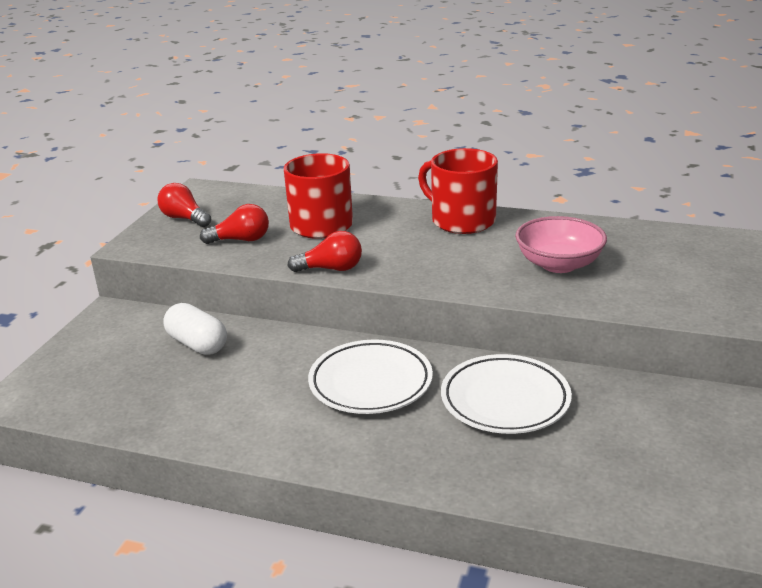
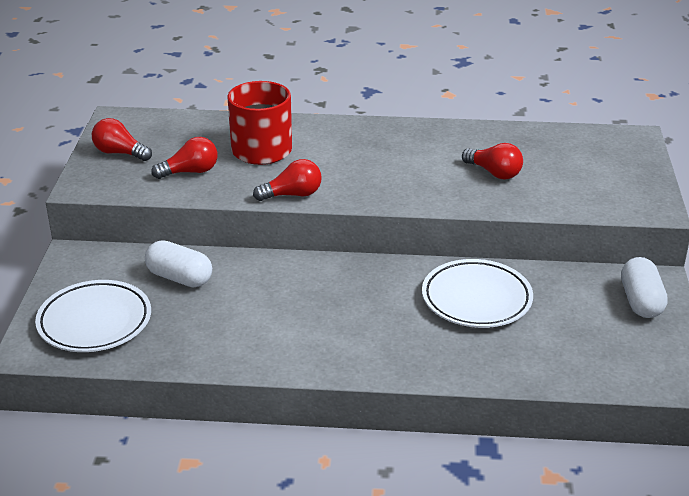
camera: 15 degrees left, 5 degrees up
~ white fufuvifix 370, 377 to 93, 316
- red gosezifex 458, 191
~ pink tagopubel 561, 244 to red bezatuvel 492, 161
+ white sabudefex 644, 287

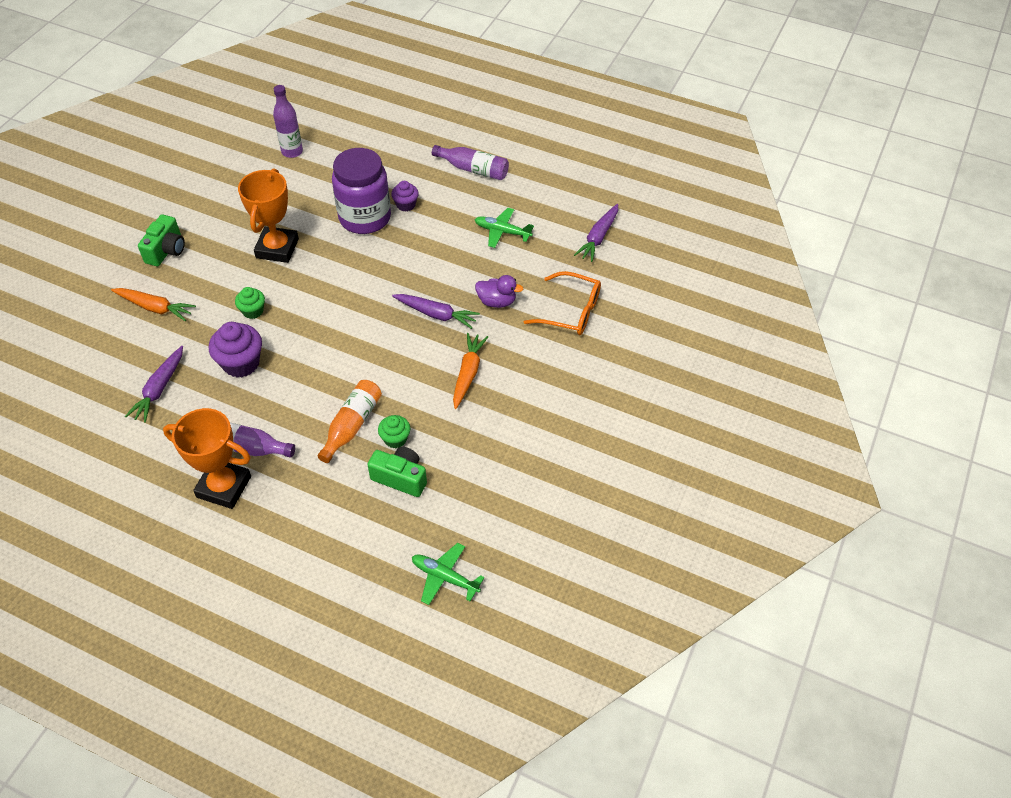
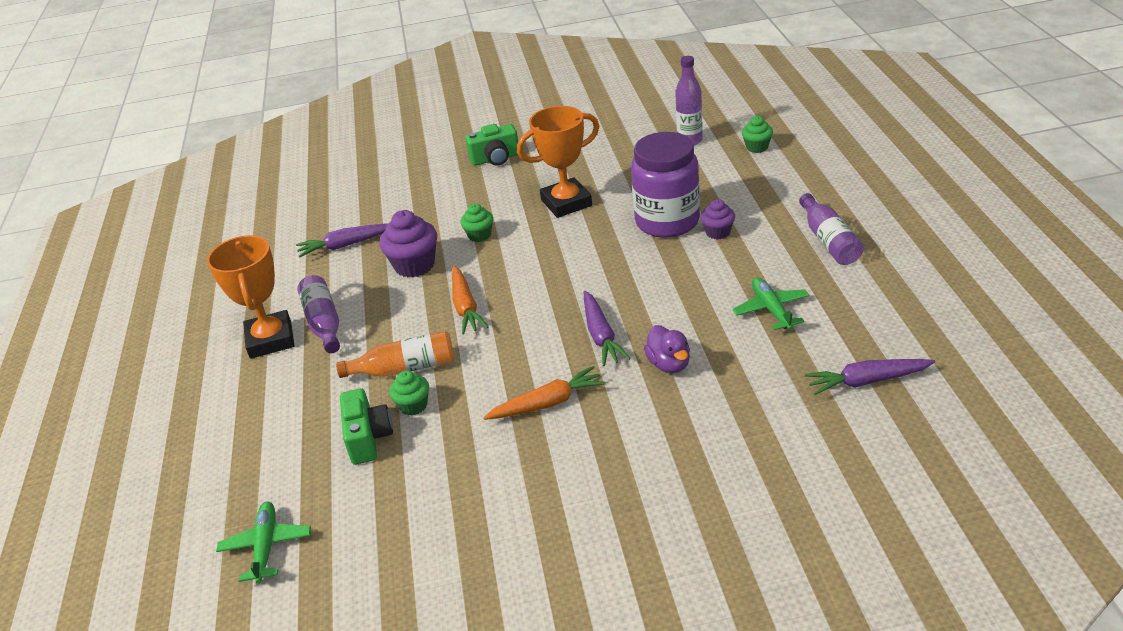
camera: 60 degrees right, 15 degrees down
~ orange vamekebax 153, 304 to 470, 300
- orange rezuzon 562, 303
+ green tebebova 757, 134

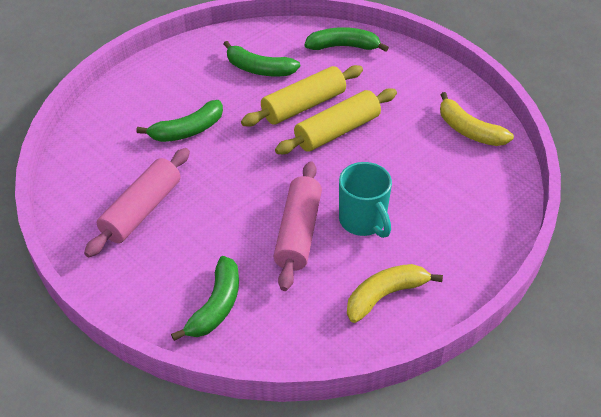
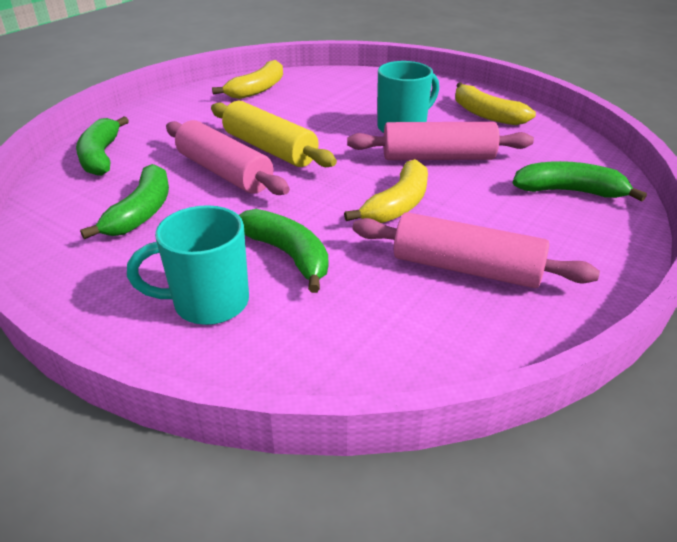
camera: 100 degrees left, 10 degrees down
~ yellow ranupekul 302, 95 to pink ranupekul 228, 157
+ turquoise gosezifex 188, 265
+ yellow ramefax 386, 191

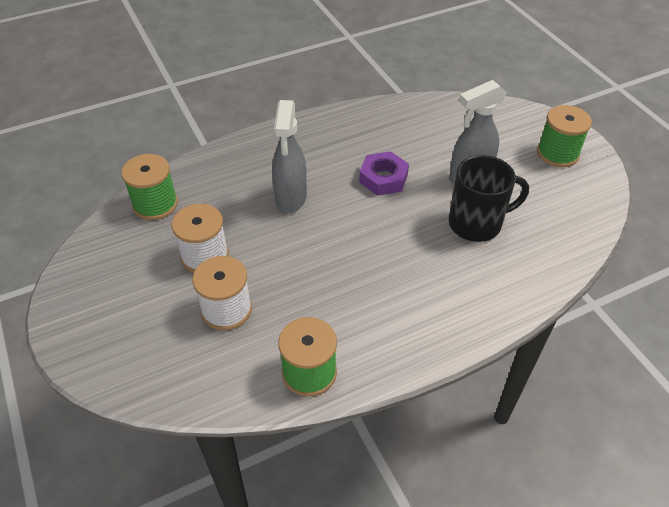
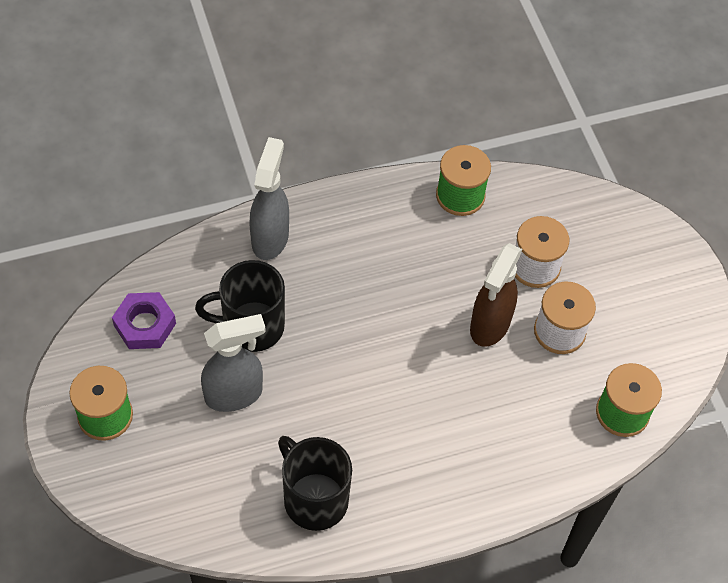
camera: 175 degrees left, 10 degrees up
~ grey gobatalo 289, 156 to 269, 198
~ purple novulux 384, 173 to 144, 320
+ black gosezifex 315, 483
+ brown gobatalo 496, 295

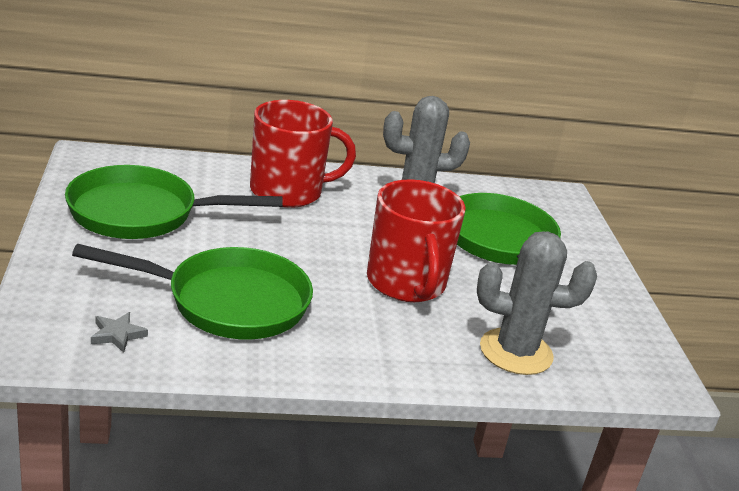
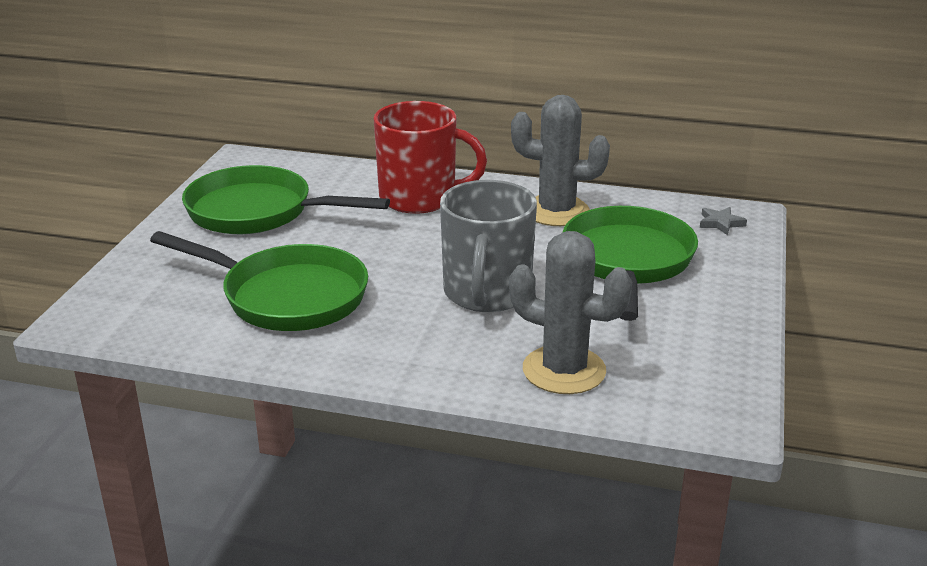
camera: 25 degrees right, 0 degrees up
~ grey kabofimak 119, 332 to 723, 221
~ red gosezifex 416, 240 to grey gosezifex 488, 246

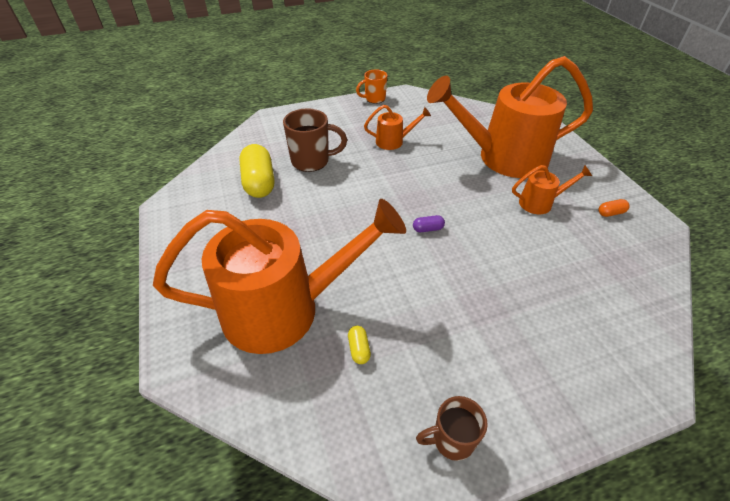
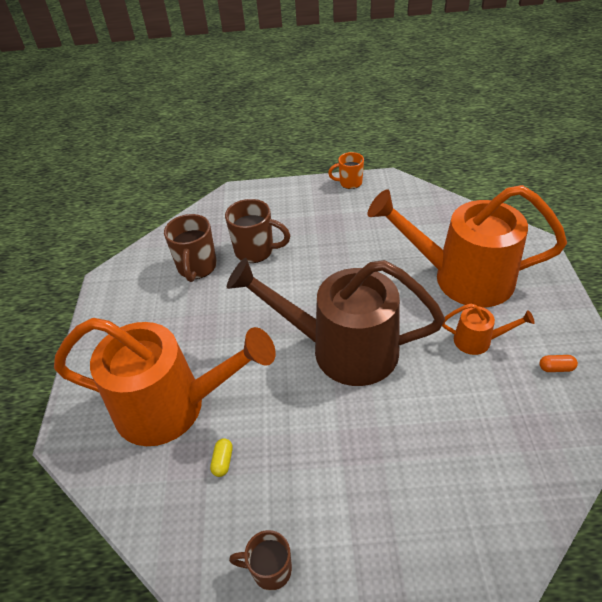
camera: 20 degrees right, 0 degrees up
~ yellow sabudefex 256, 171 to brown gosezifex 190, 248
- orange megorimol 397, 127
~ purple sabudefex 429, 223 to brown megorimol 336, 322

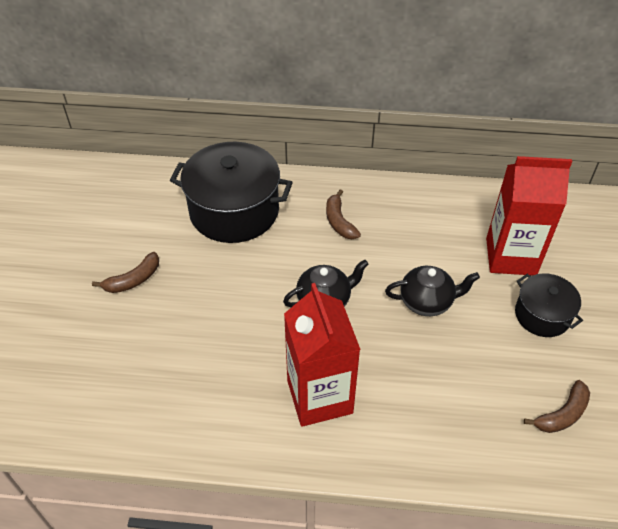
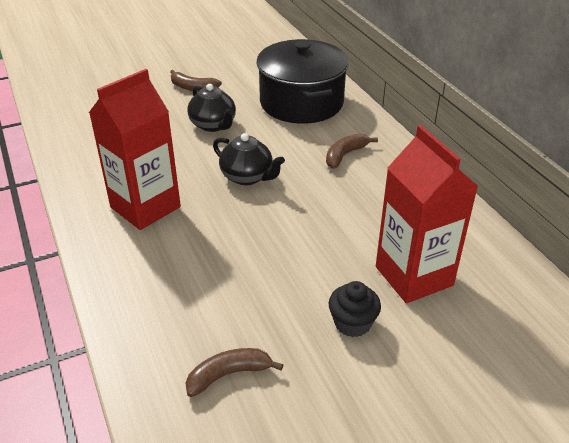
camera: 60 degrees right, 10 degrees down
~ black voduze 432, 291 to 211, 108
~ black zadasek 549, 305 to black tebebova 355, 309
~ brown ramefax 557, 406 = 234, 372 135 degrees clockwise

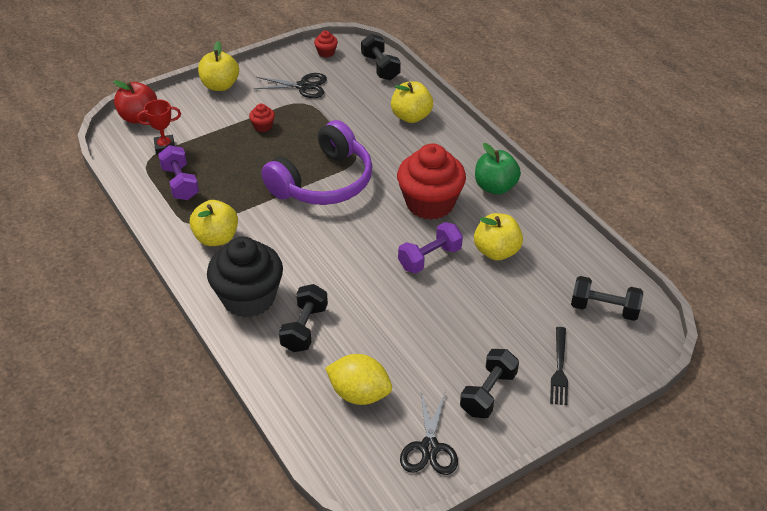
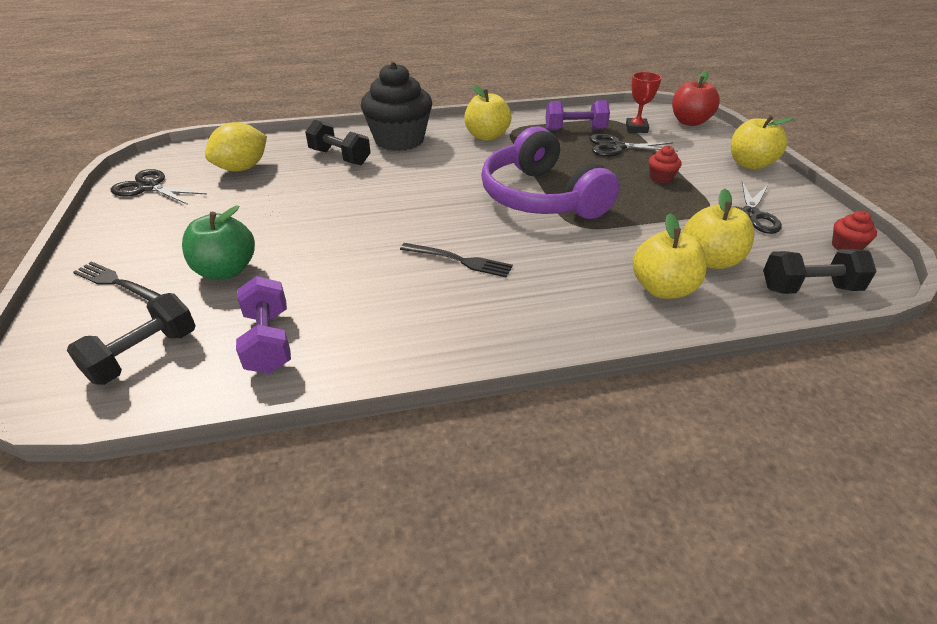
camera: 110 degrees right, 5 degrees down
~ red tebebova 431, 182 to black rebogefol 456, 260
~ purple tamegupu 430, 247 to 263, 325
- black tamegupu 489, 383
~ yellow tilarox 498, 237 to 719, 229
~ green tilarox 498, 169 to 218, 243
+ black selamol 633, 145

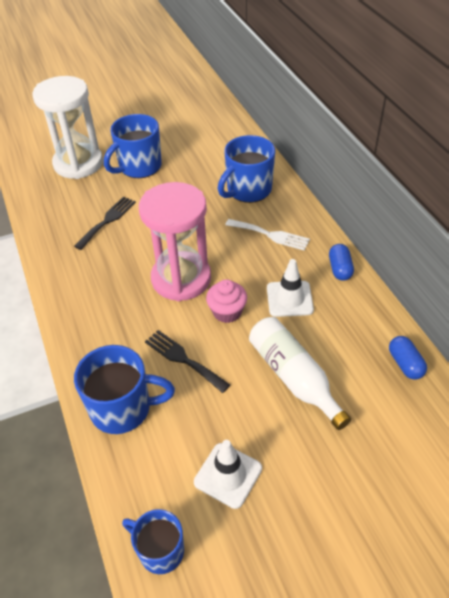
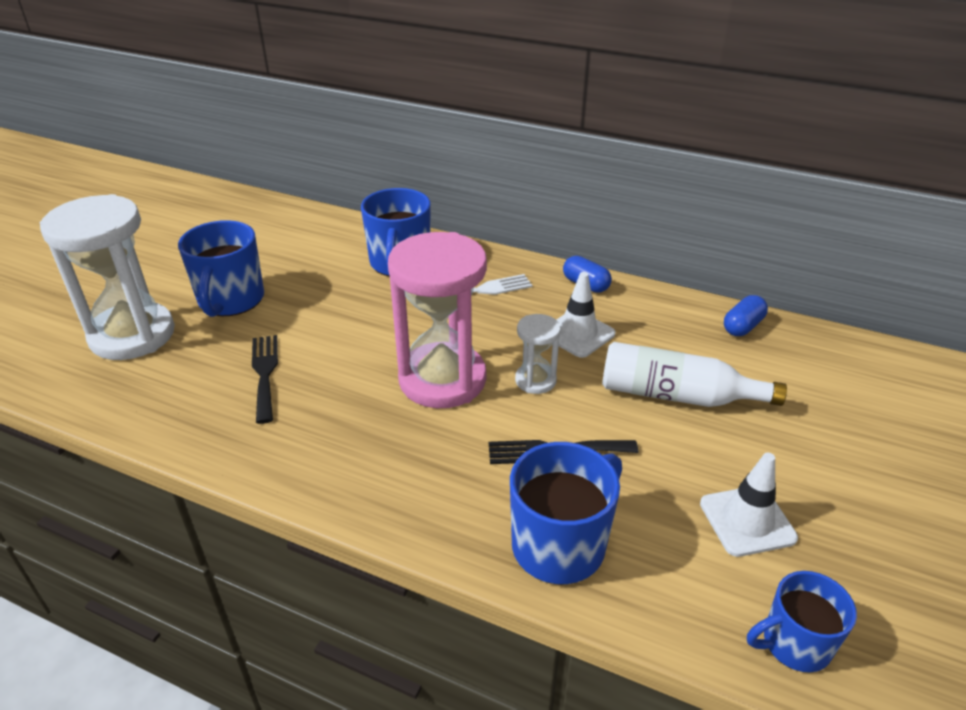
camera: 45 degrees left, 10 degrees down
~ pink tebebova 226, 301 to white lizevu 538, 354
~ blue sabudefex 408, 358 = 746, 315 75 degrees counterclockwise

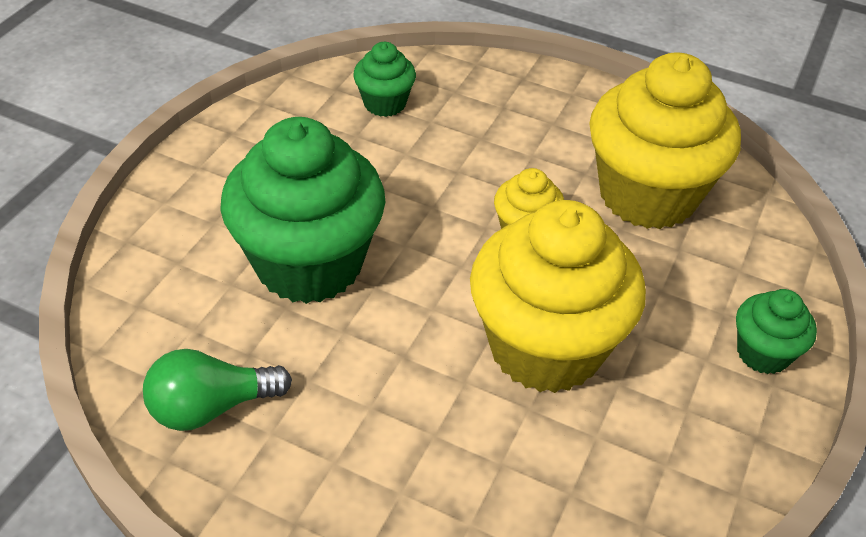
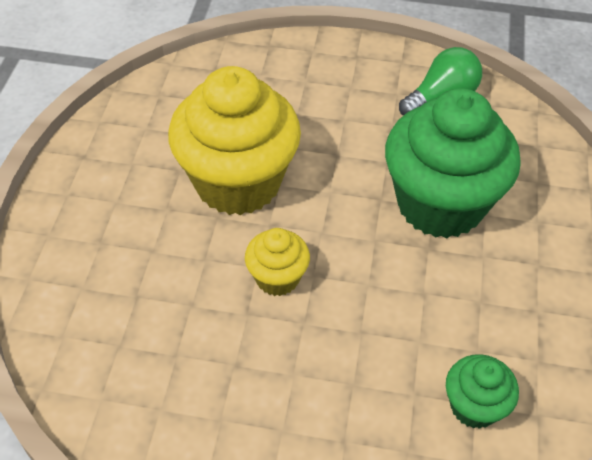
camera: 165 degrees right, 5 degrees up
- yellow tebebova 665, 140
- green tebebova 776, 331

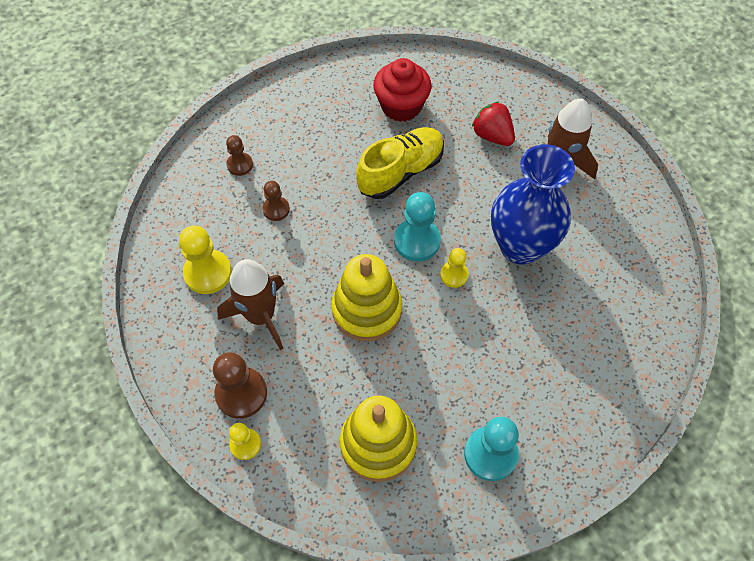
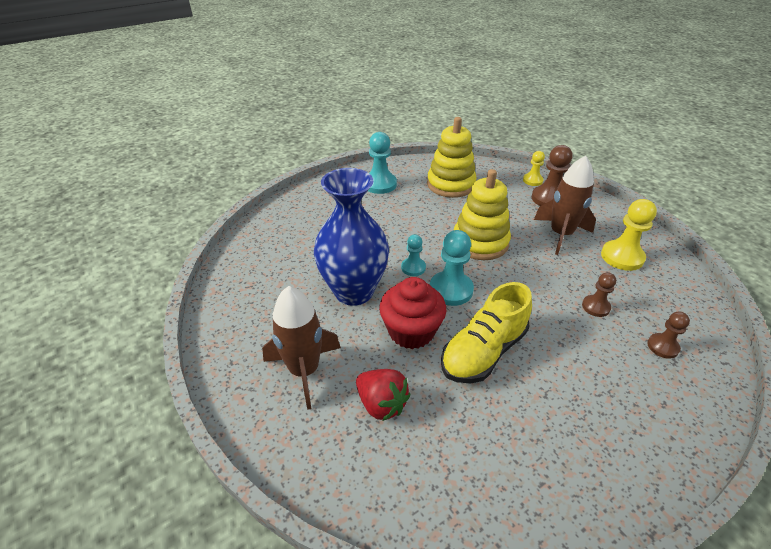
camera: 175 degrees right, 20 degrees down
~ red tebebova 402, 90 to 412, 313
~ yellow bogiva 454, 268 to turquoise bogiva 413, 255

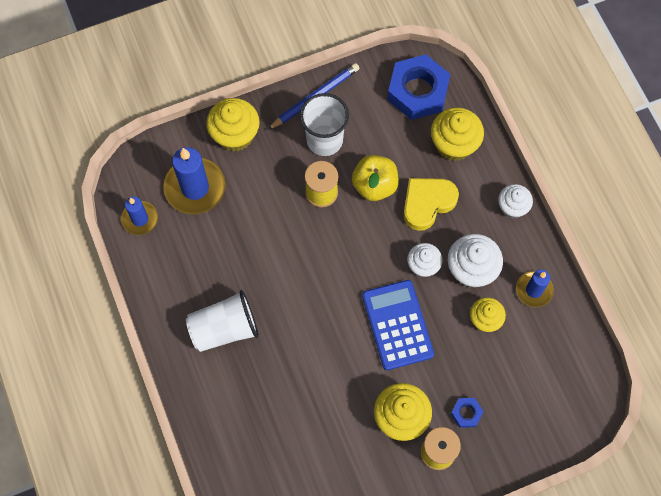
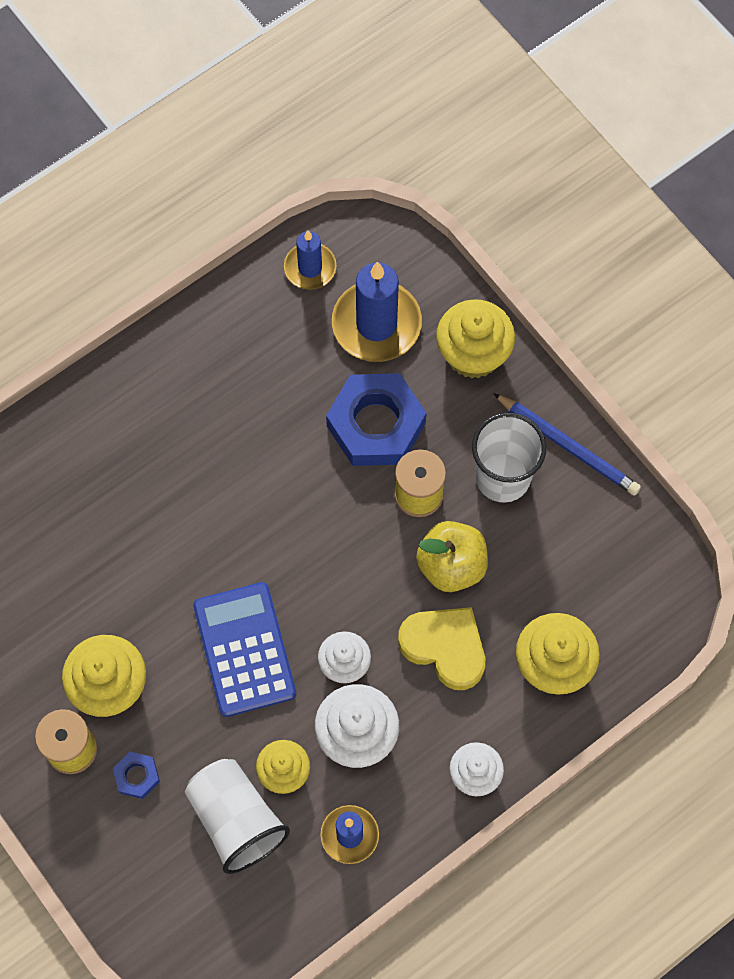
camera: 75 degrees right, 0 degrees up
~ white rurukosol 222, 321 to 237, 816
~ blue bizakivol 398, 325 = 244, 649 75 degrees counterclockwise
~ blue novulux 419, 87 to 376, 419

